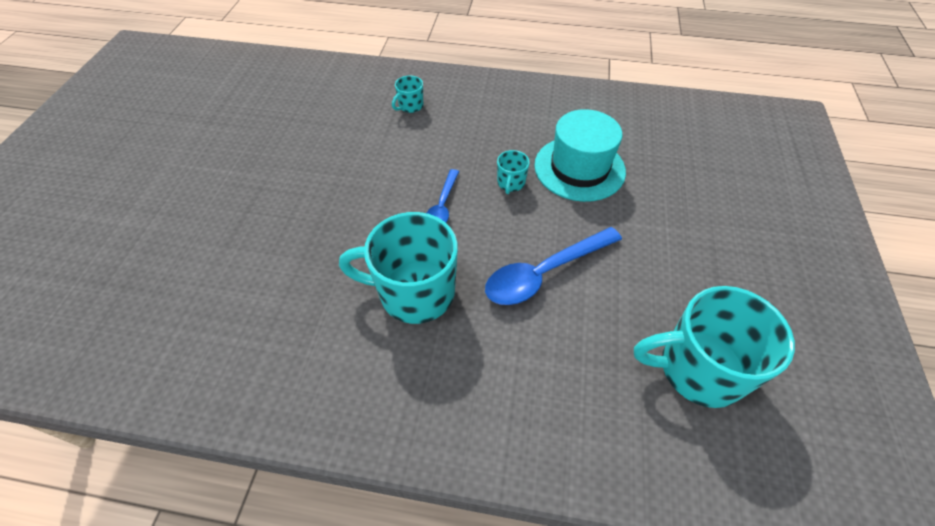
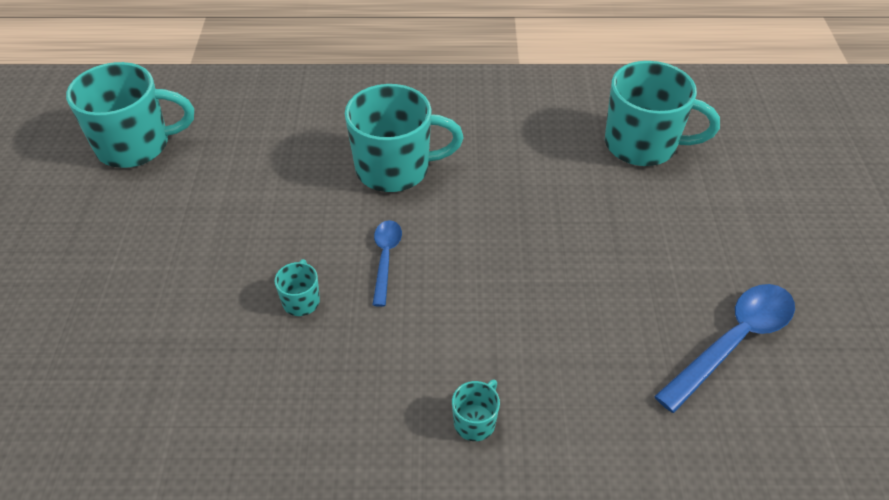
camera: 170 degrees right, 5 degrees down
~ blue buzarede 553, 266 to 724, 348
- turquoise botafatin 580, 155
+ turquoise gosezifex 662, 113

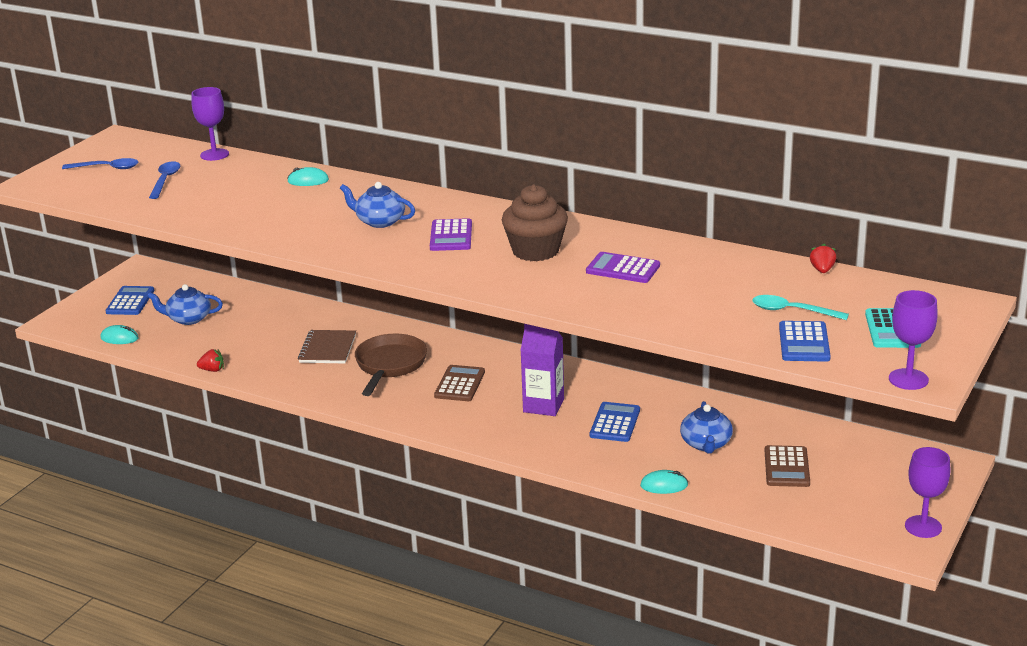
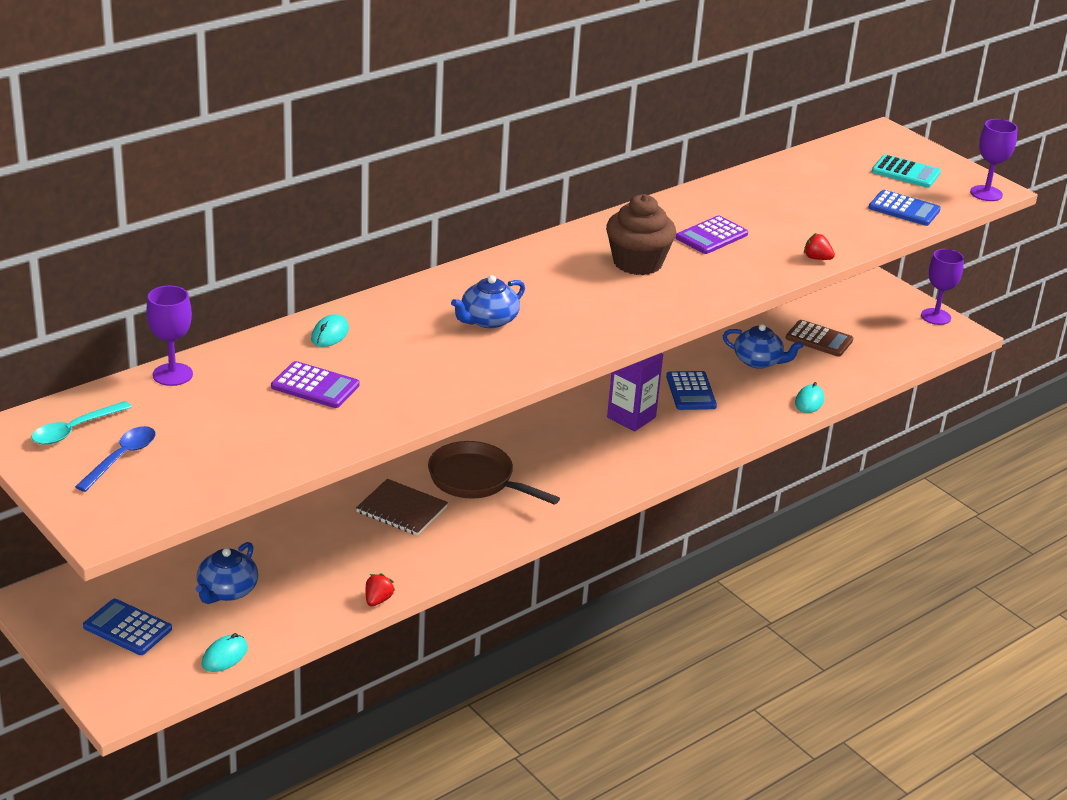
camera: 70 degrees left, 5 degrees up
- blue buzarede 164, 180
~ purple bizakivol 451, 234 to 315, 384
- brown bizakivol 459, 383
~ blue bizakivol 615, 422 = 691, 390 135 degrees counterclockwise
~ turquoise buzarede 800, 307 to 81, 423
~ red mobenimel 823, 258 to 819, 246

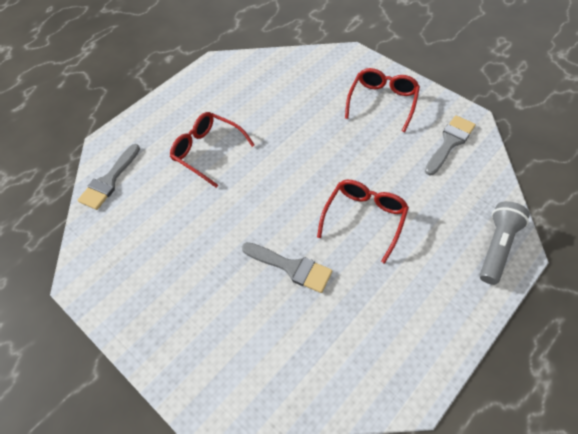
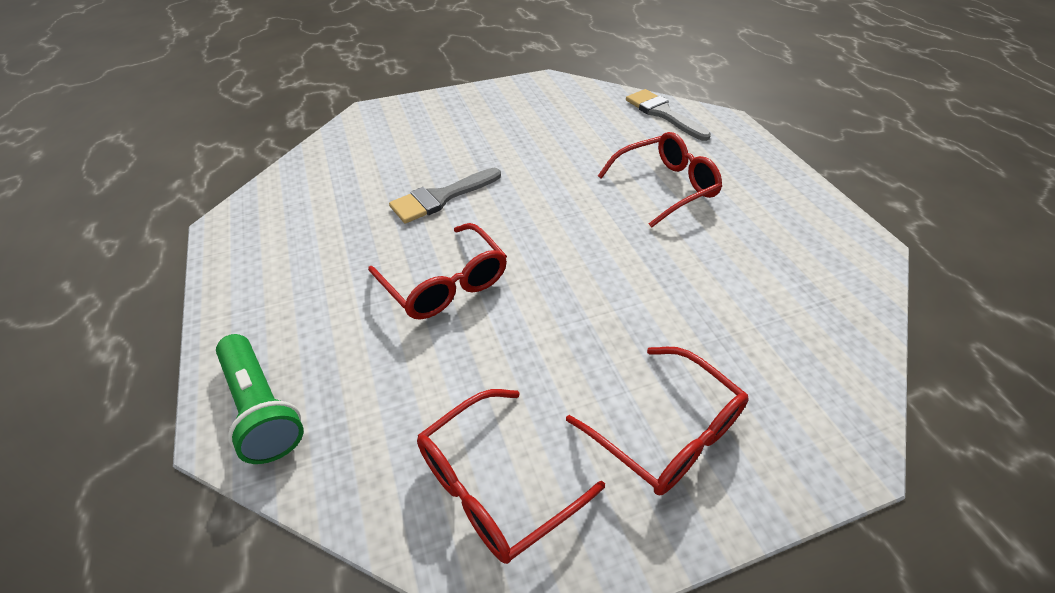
camera: 115 degrees right, 10 degrees down
~ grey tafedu 450, 145 to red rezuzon 511, 476
~ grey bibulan 505, 243 to green bibulan 260, 399

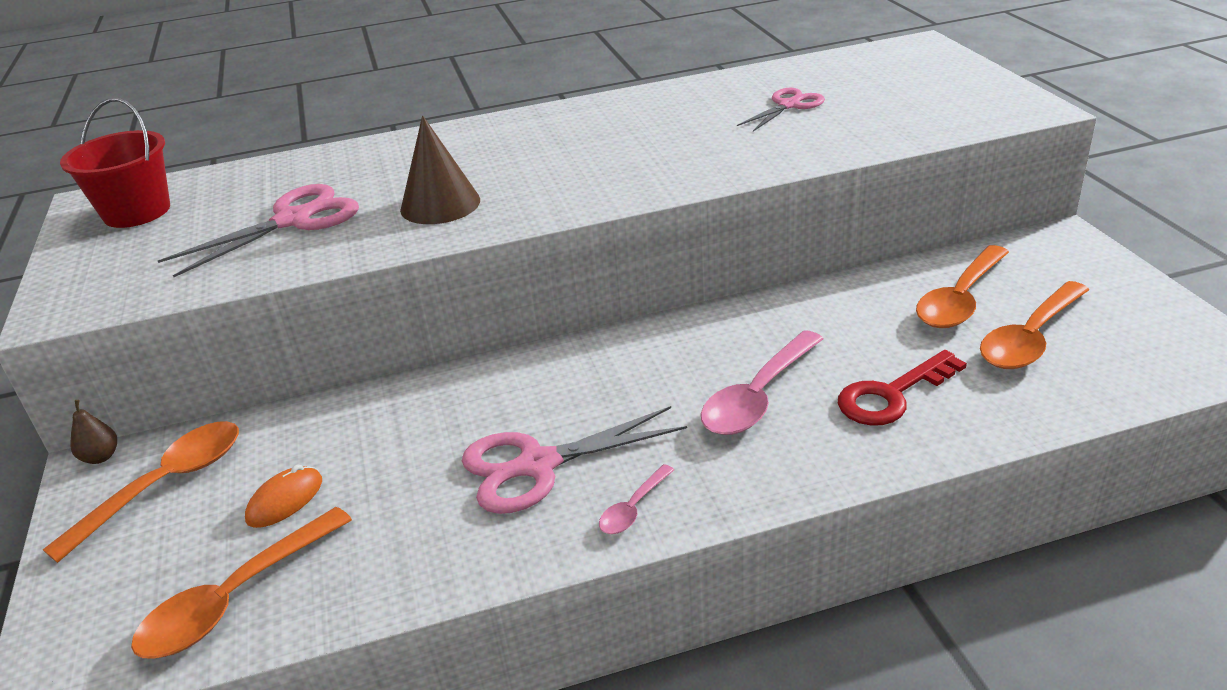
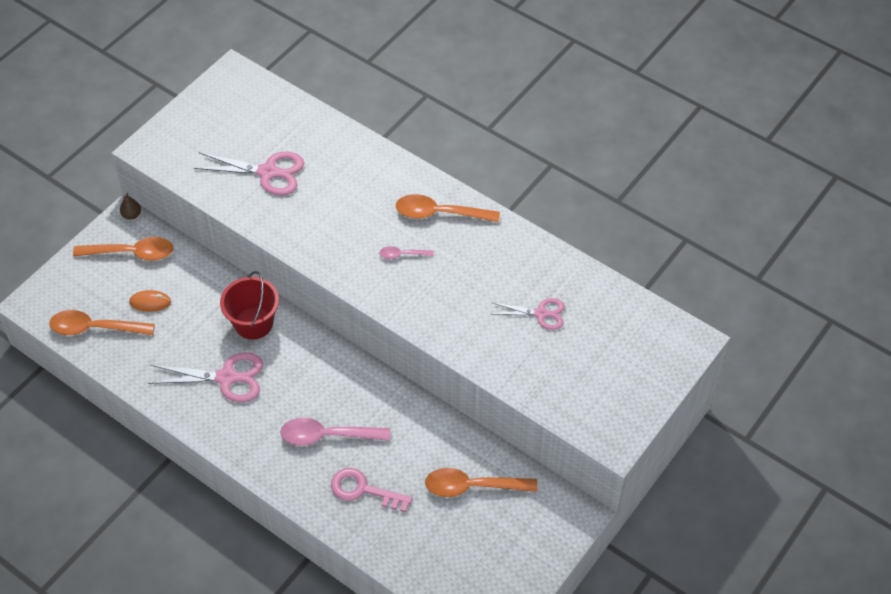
camera: 50 degrees right, 20 degrees up
~ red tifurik 115, 163 to 249, 305
- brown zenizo 440, 169
~ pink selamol 574, 460 = 205, 377 150 degrees clockwise
~ pink buzarede 636, 499 to 407, 252
~ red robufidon 902, 388 to pink robufidon 372, 490
~ orange buzarede 1034, 325 to 448, 208

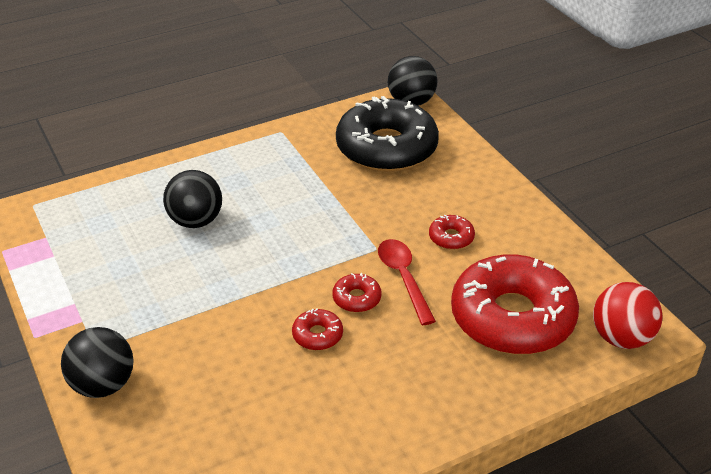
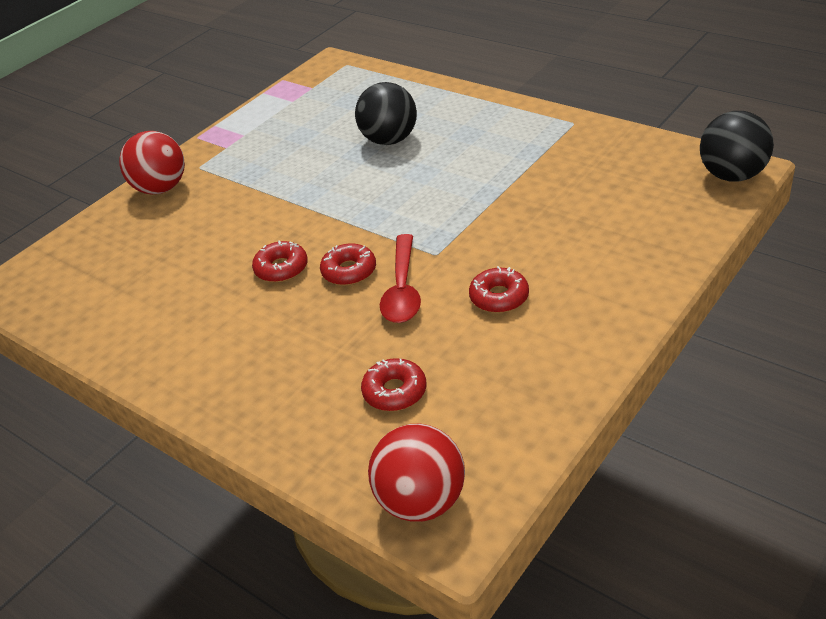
camera: 70 degrees right, 0 degrees up
~ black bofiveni 97, 362 to red bofiveni 152, 162
- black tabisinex 387, 134
~ red buzarede 407, 282 = 400, 278 135 degrees clockwise
~ red tabisinex 515, 304 = 393, 384 x0.40

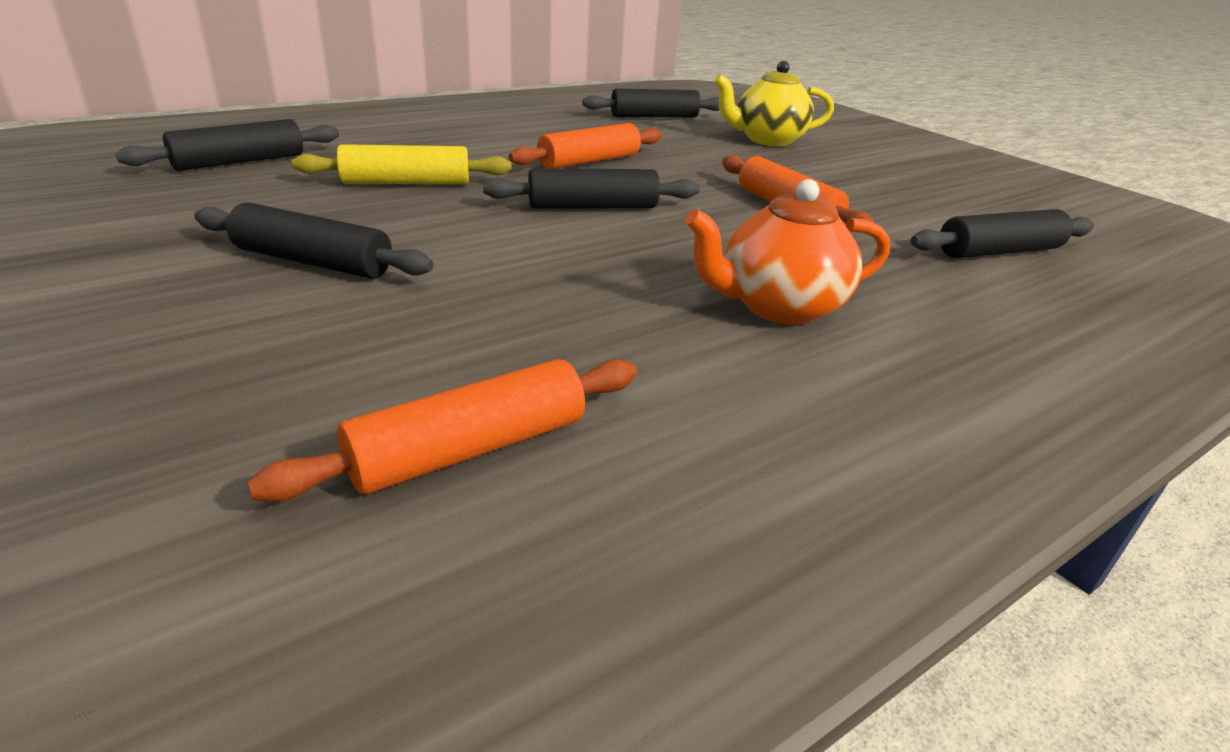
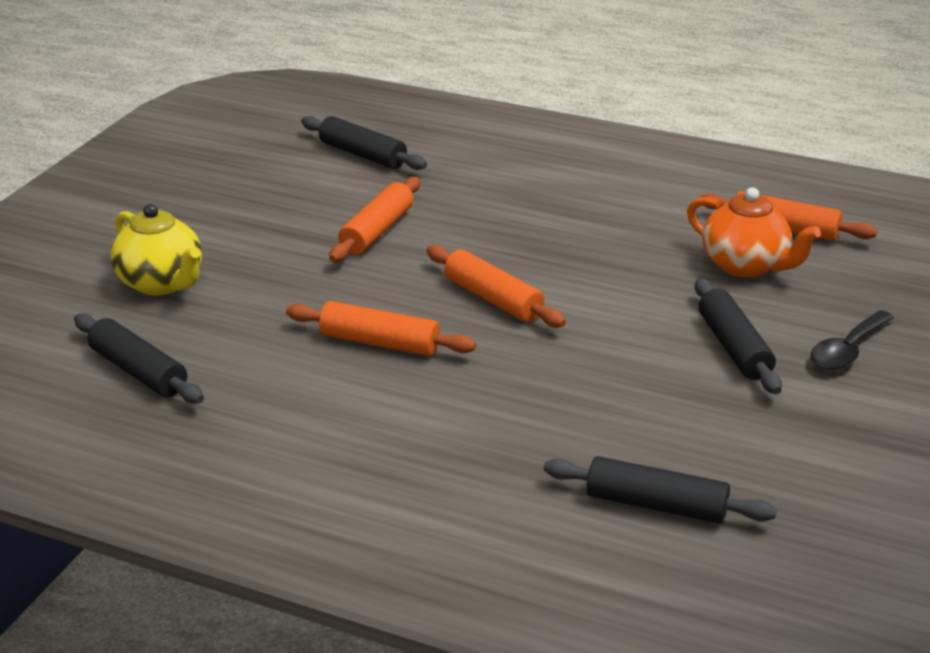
camera: 120 degrees left, 0 degrees up
- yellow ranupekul 401, 164
~ black ranupekul 591, 188 to orange ranupekul 496, 286
~ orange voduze 787, 252 to 754, 232
+ black buzarede 852, 340

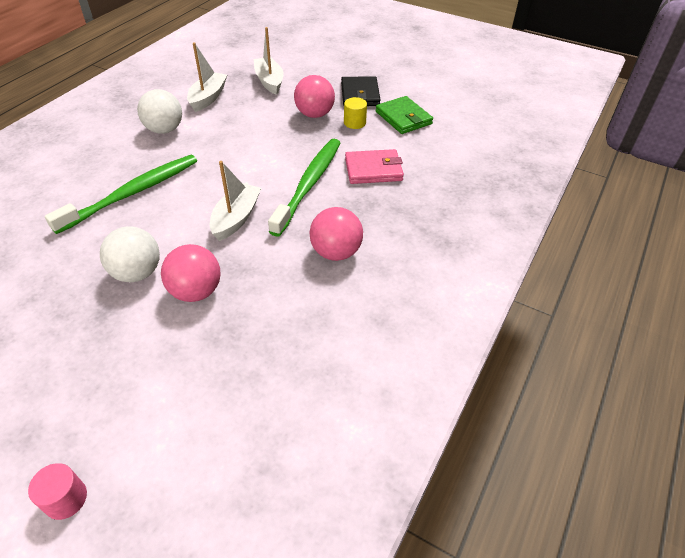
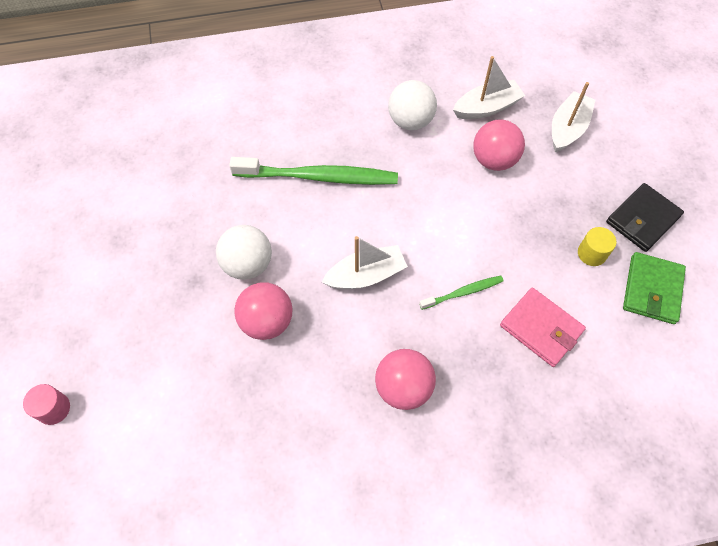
camera: 50 degrees right, 15 degrees up
~ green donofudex 304, 188 = 461, 292 x0.49
~ pink bofiveni 314, 96 to 499, 145

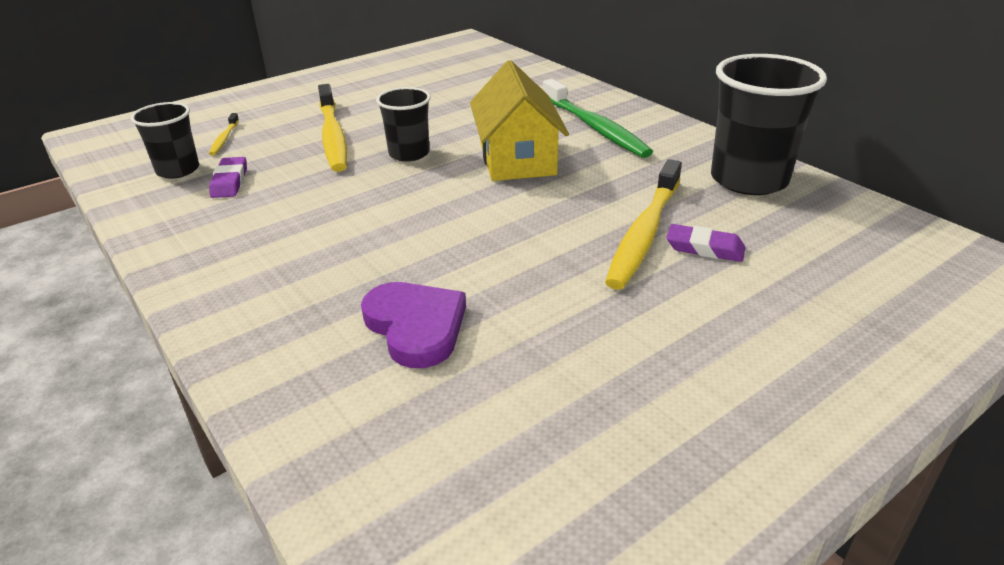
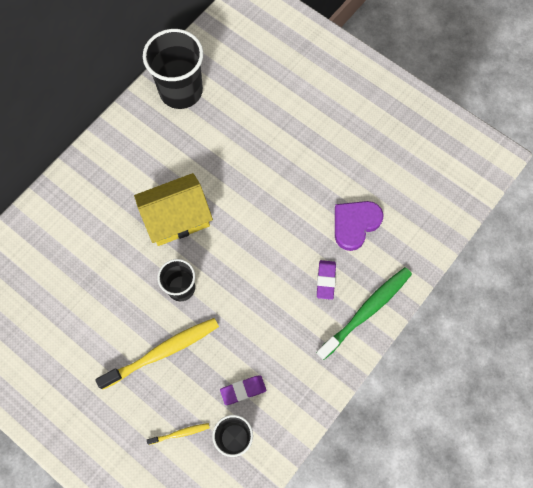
camera: 105 degrees left, 35 degrees up
~ green donofudex 598, 118 to 364, 313
- yellow donofudex 643, 224
~ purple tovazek 705, 243 to 326, 280

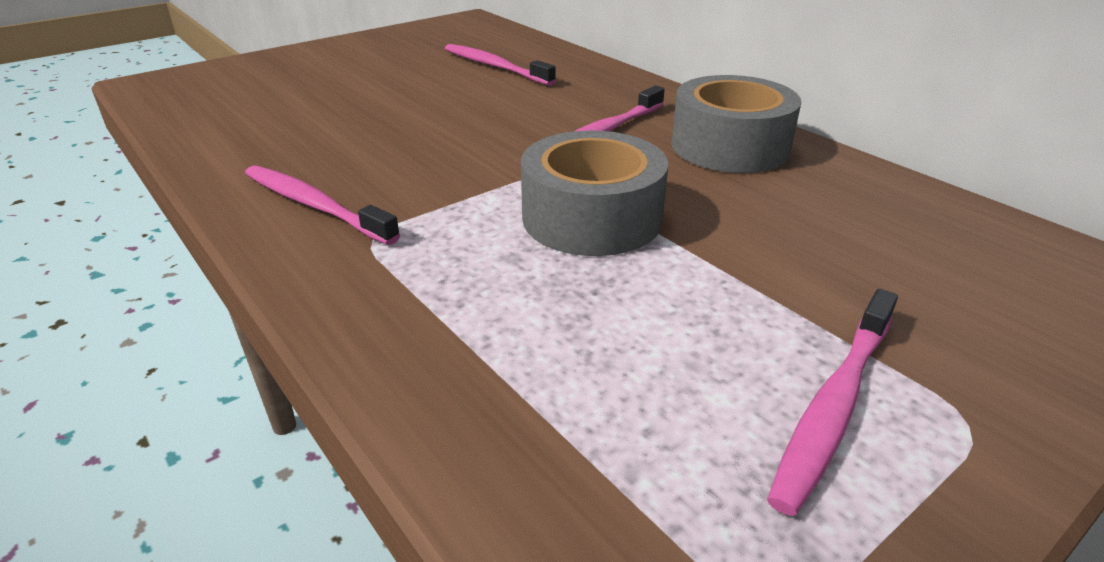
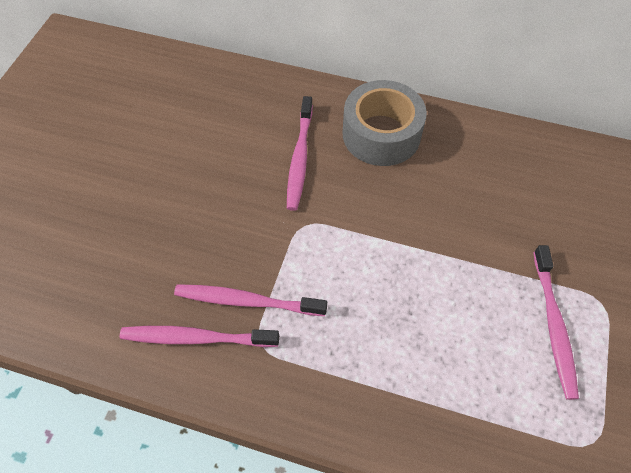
camera: 35 degrees left, 25 degrees up
~ pink donofudex 500, 65 to 250, 300
- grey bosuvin 594, 193

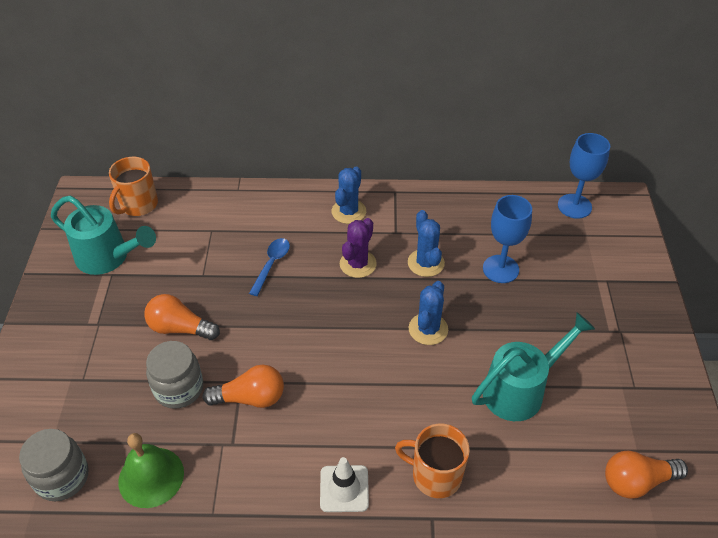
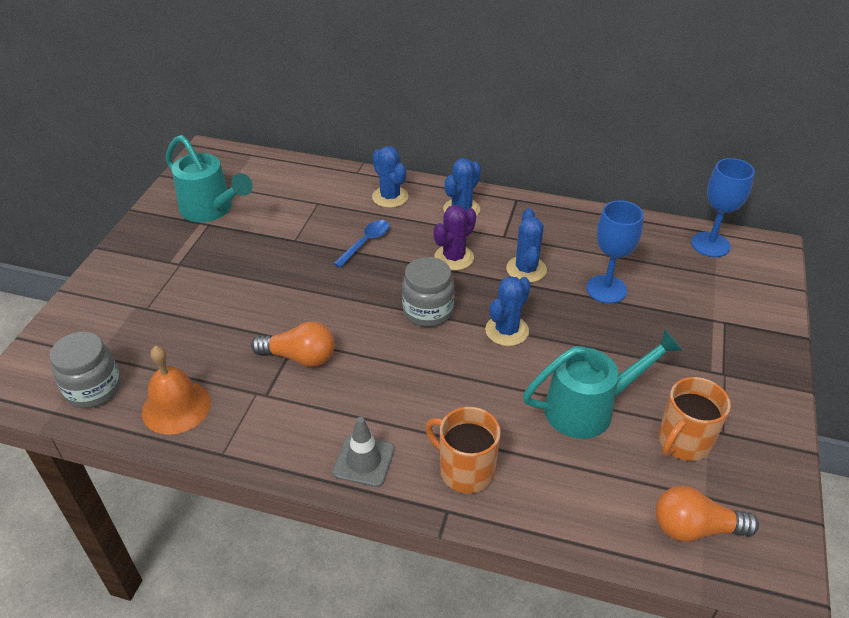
camera: 15 degrees right, 5 degrees down
~ orange gosezifex 133, 186 to 694, 419
~ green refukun 151, 470 to orange refukun 176, 390
- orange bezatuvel 182, 317
~ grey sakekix 174, 375 to 428, 292
~ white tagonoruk 344, 484 to grey tagonoruk 364, 452
+ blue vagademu 390, 177

